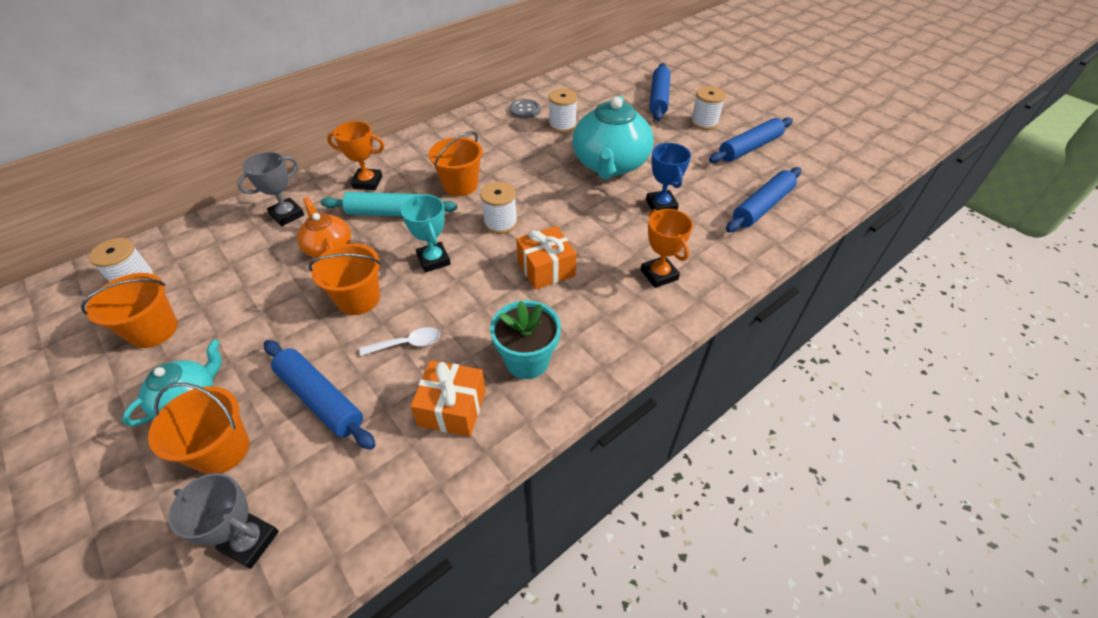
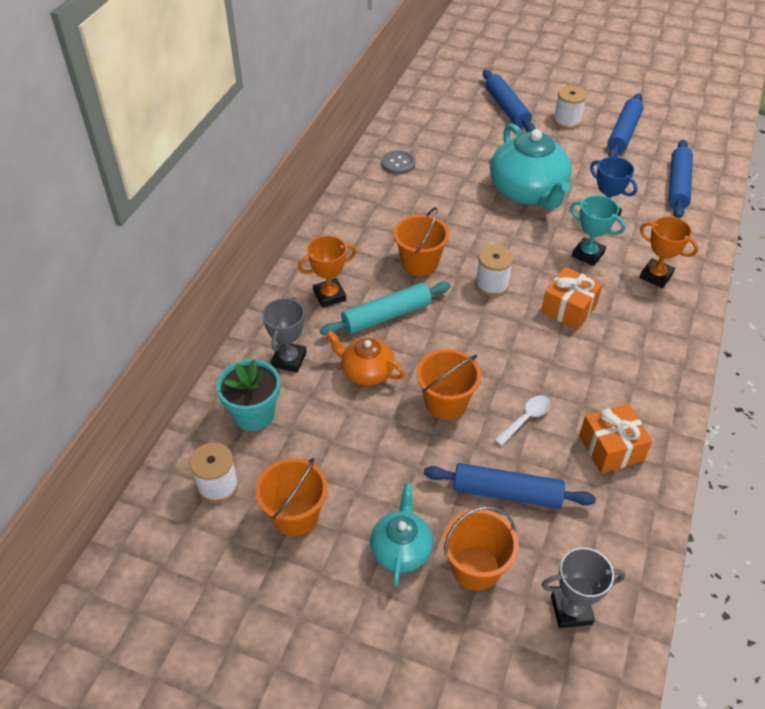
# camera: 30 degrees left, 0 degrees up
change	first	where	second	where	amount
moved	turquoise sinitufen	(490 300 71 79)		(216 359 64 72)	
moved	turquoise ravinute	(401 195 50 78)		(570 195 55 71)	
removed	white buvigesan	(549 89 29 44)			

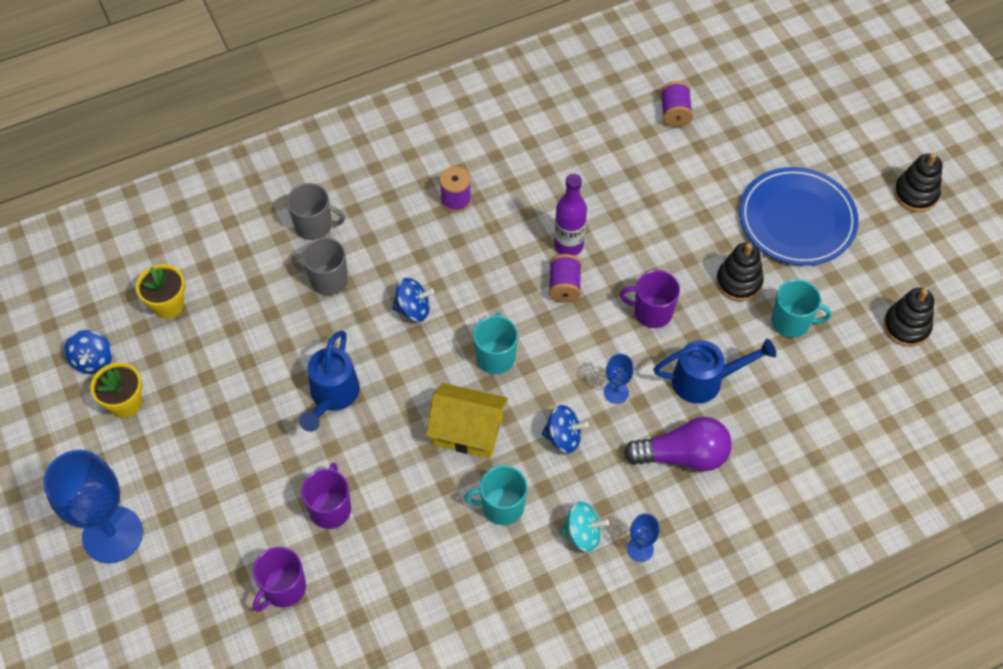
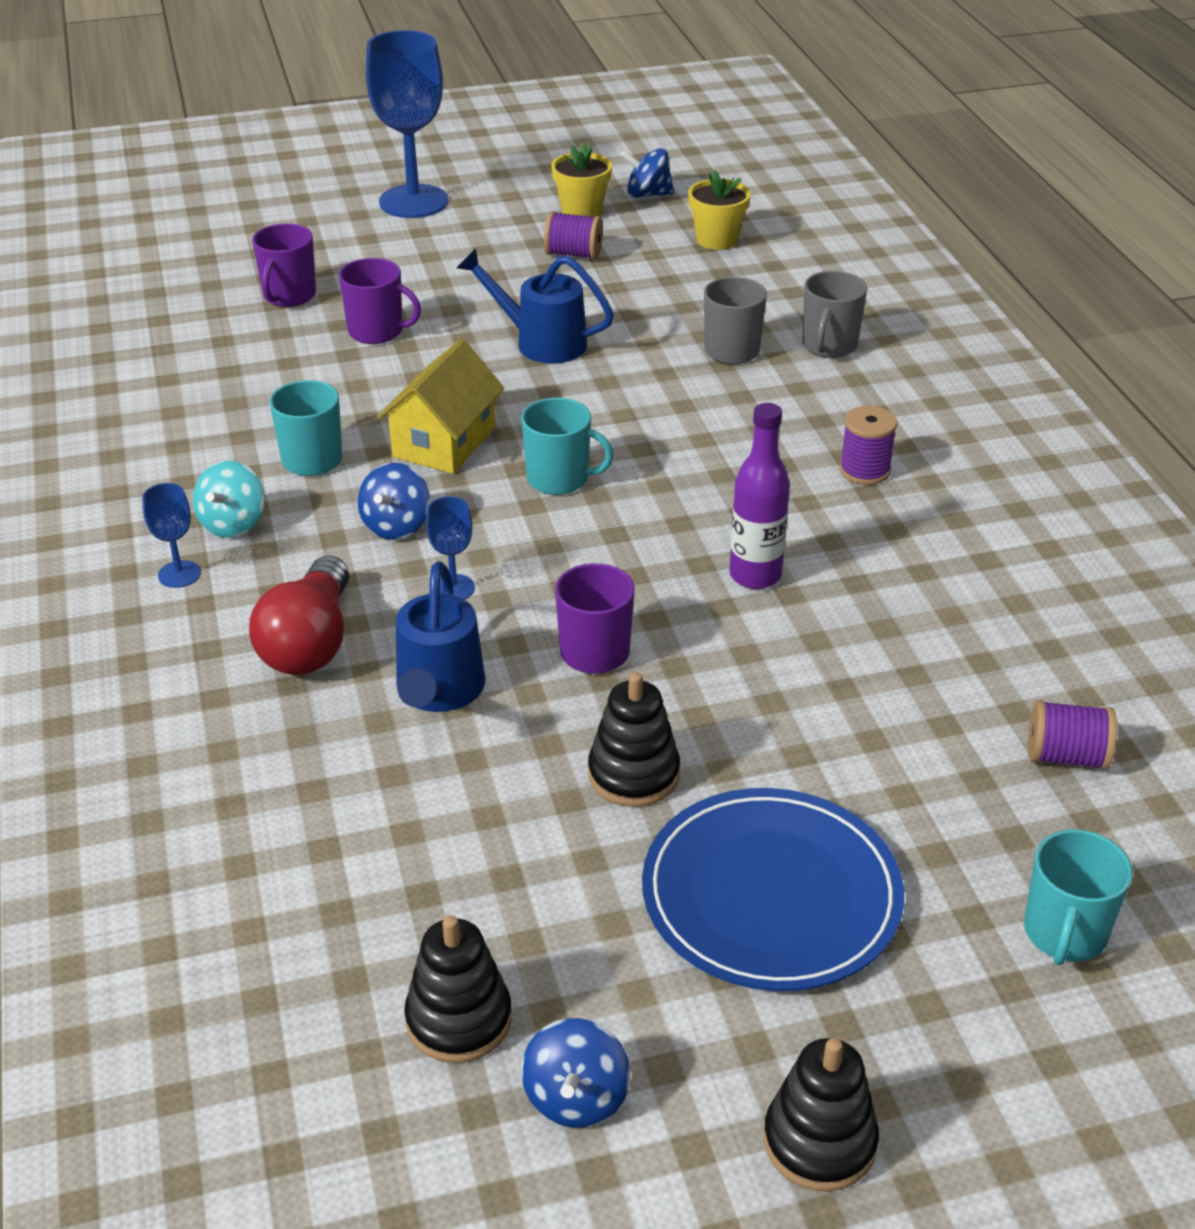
# camera: 100 degrees right, 20 degrees down
change	first	where	second	where	amount
recoloured	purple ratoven	(624 417 108 54)	red ratoven	(249 555 100 120)	
turned	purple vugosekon	(253 547 53 65)		(252 223 64 84)	120 degrees counterclockwise
moved	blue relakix	(392 278 42 44)		(521 1018 110 110)	
moved	purple buvigesan	(549 254 32 49)		(544 211 59 49)	
moved	turquoise vugosekon	(771 279 61 59)		(1024 829 109 136)	

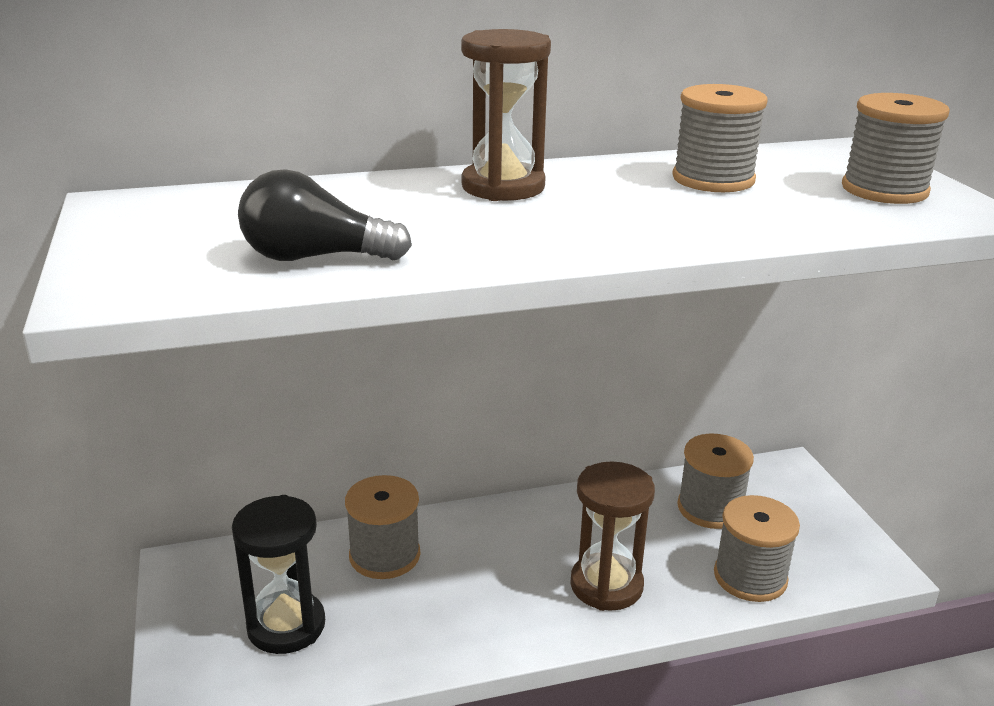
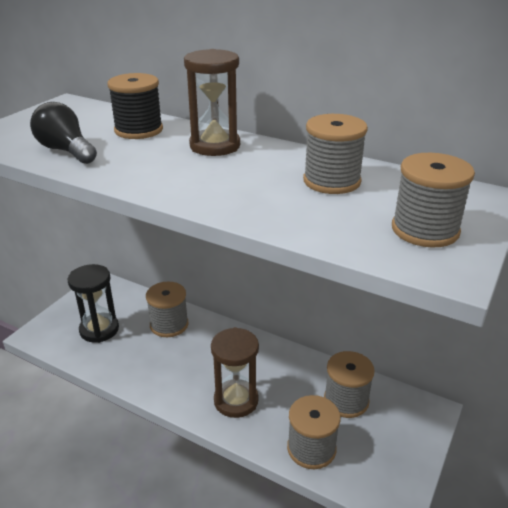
# camera: 45 degrees right, 5 degrees up
change	first	where	second	where	amount
added			black buvigesan	(108 73 55 66)	

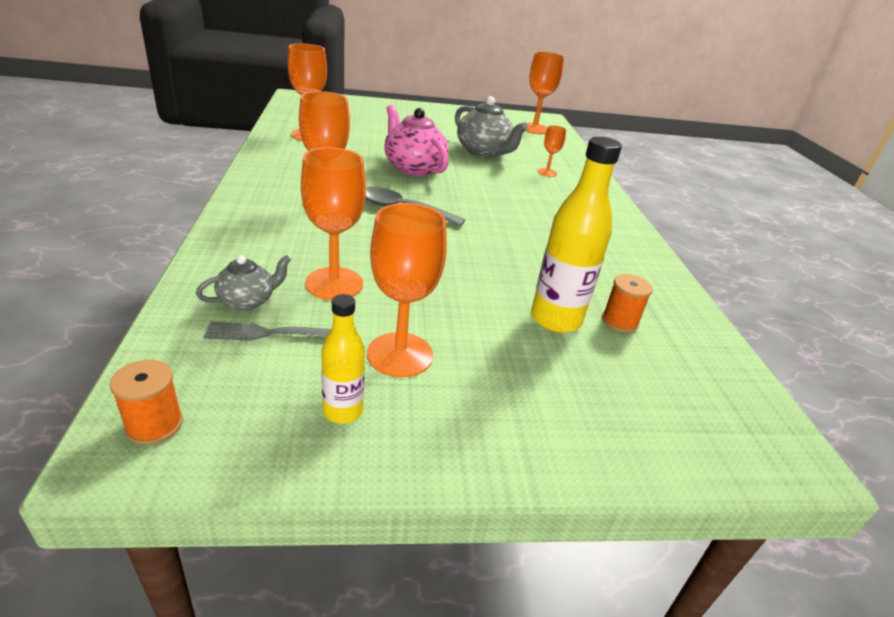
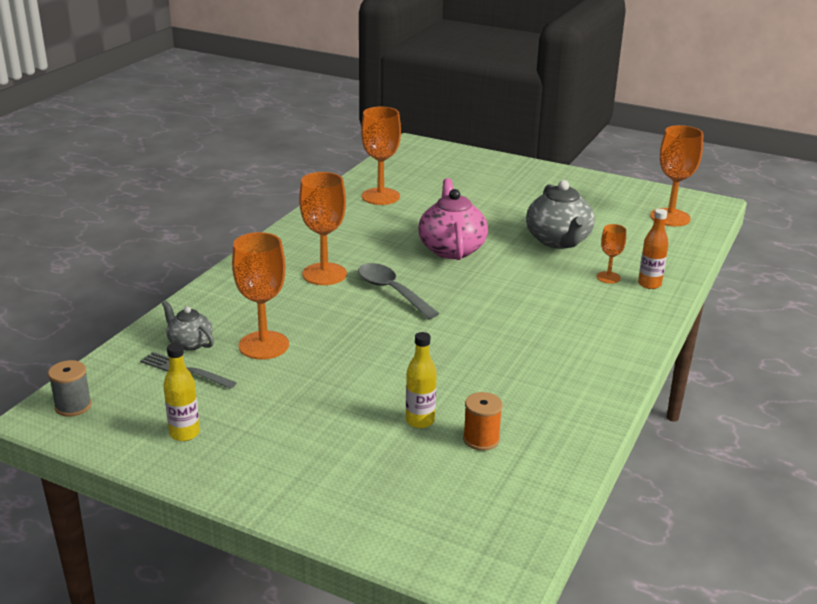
# camera: 35 degrees right, 5 degrees down
change	first	where	second	where	amount
recoloured	orange buvigesan	(110 360 73 85)	grey buvigesan	(48 360 44 57)	
turned	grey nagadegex	(196 255 95 55)		(162 301 52 50)	135 degrees counterclockwise
resized	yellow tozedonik	(531 137 91 196)		(406 332 31 96)	x0.58
added			orange tozedonik	(638 209 30 80)	
removed	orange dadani	(367 203 80 175)			

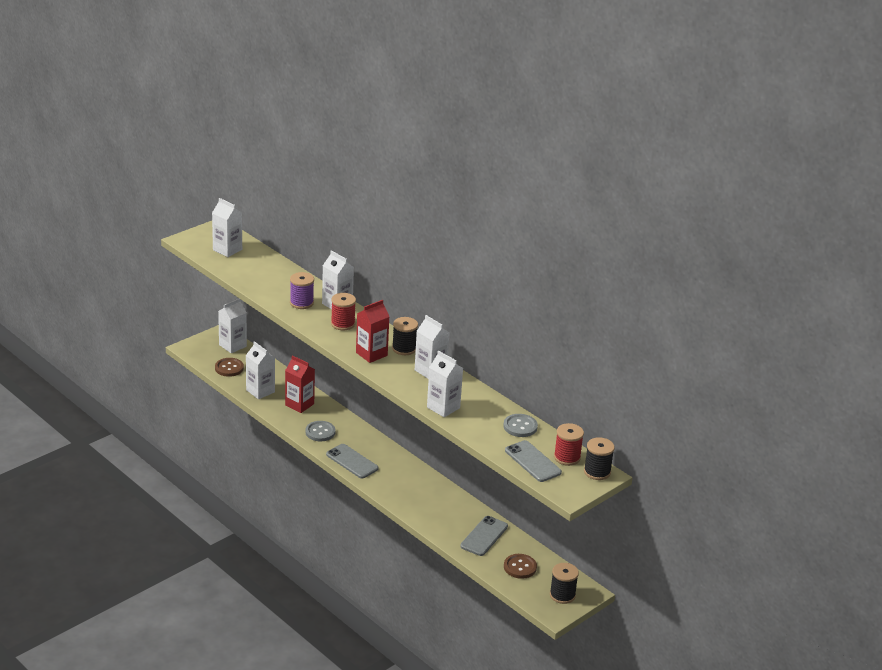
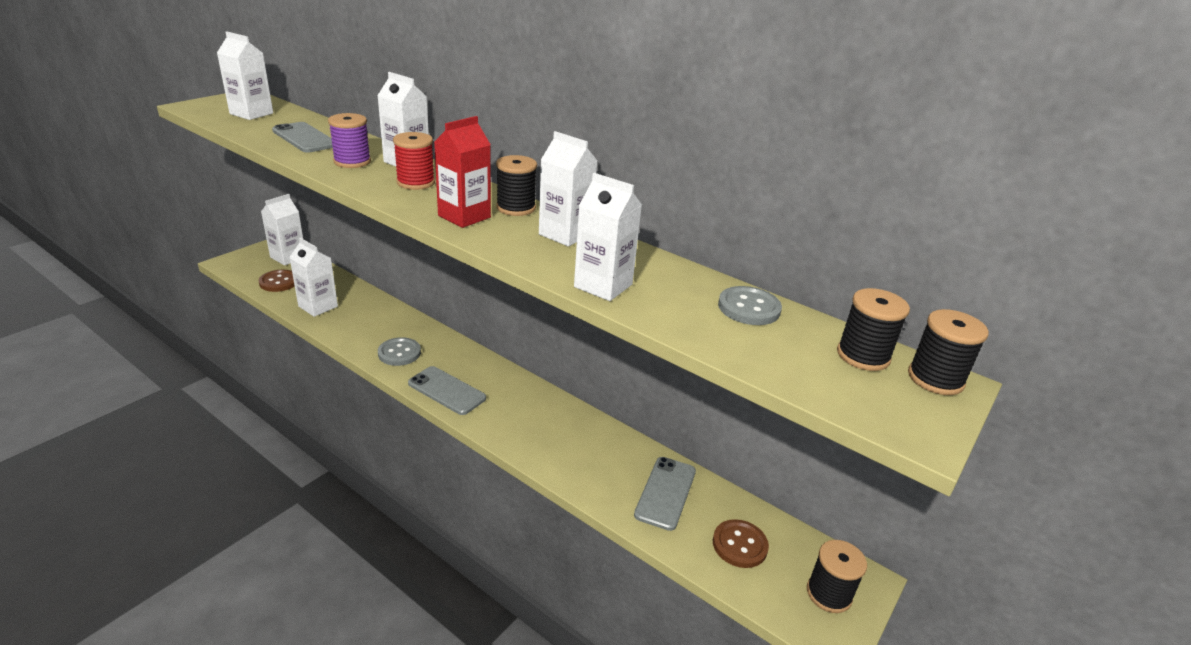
# camera: 10 degrees left, 0 degrees up
change	first	where	second	where	amount
moved	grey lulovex	(505 440 57 42)		(272 122 61 31)	
recoloured	red buvigesan	(554 423 30 43)	black buvigesan	(837 288 73 83)	
removed	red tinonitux	(285 355 30 58)			

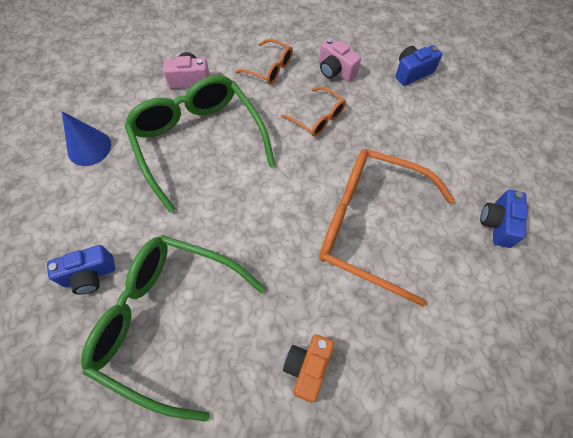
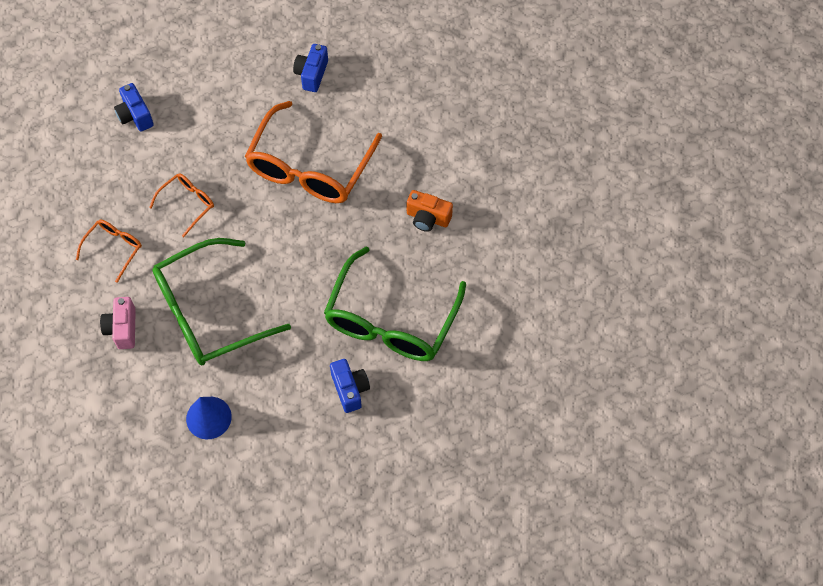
# camera: 90 degrees left, 0 degrees up
change	first	where	second	where	amount
turned	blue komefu	(480 190 47 58)		(293 44 35 48)	90 degrees clockwise
removed	pink komefu	(319 37 42 45)			

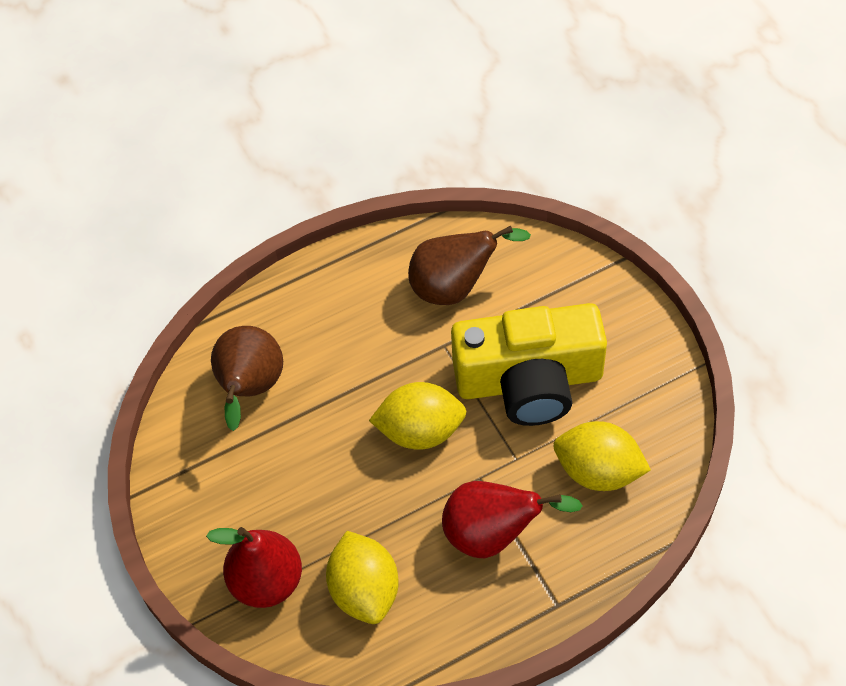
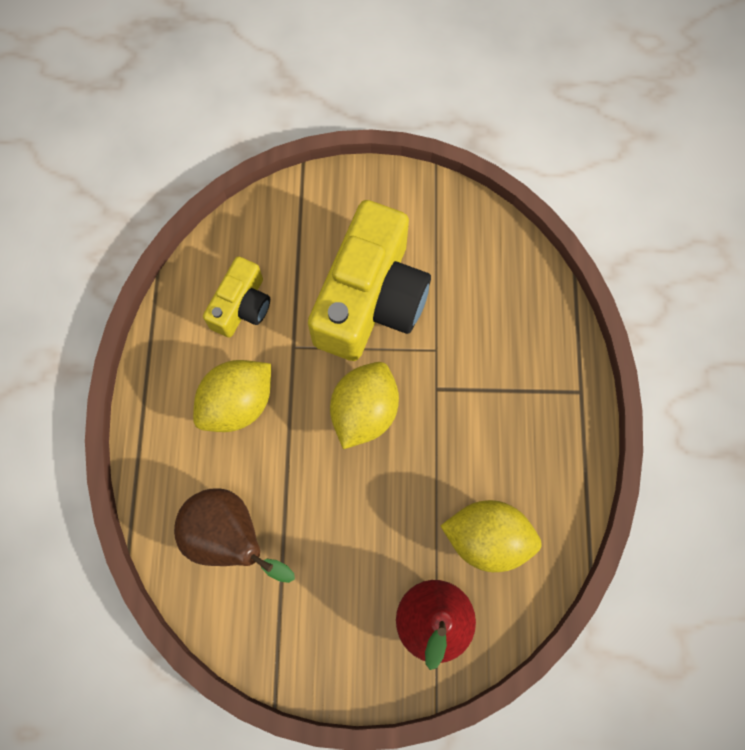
# camera: 65 degrees left, 15 degrees up
change	first	where	second	where	amount
moved	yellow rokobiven	(554 421 97 70)		(193 360 78 72)	
replaced	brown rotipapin	(408 225 123 80)	yellow komefu	(203 256 67 82)	
removed	red rotipapin	(442 481 141 77)			

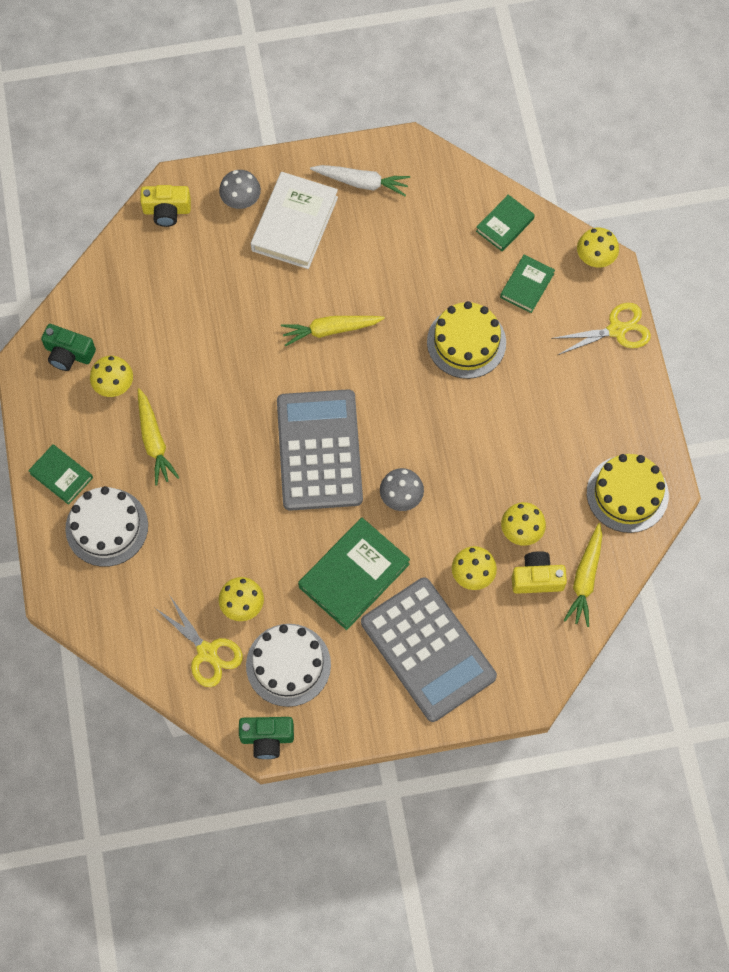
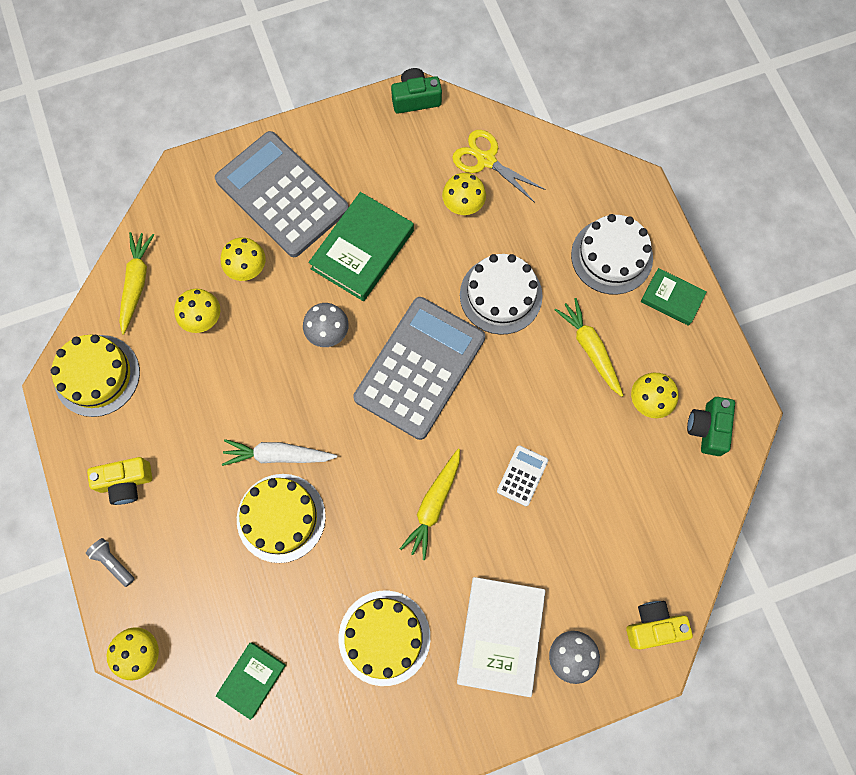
# camera: 170 degrees right, 5 degrees up
change	first	where	second	where	amount
replaced	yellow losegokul	(551 303 100 52)	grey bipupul	(86 538 49 49)	
moved	yellow komefu	(512 551 55 43)		(87 457 65 48)	
moved	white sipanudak	(310 165 100 31)		(222 439 115 27)	
added			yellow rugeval	(339 590 91 96)	
turned	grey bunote	(277 389 86 122)		(353 297 132 143)	135 degrees counterclockwise
turned	yellow sipanudak	(281 316 104 30)		(400 449 60 111)	135 degrees clockwise
moved	white rugeval	(246 624 85 83)		(460 254 83 81)	
added			white bunote	(497 445 51 61)	
turned	green komefu	(41 324 55 47)		(687 397 48 59)	90 degrees counterclockwise
removed	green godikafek	(500 255 55 58)			

